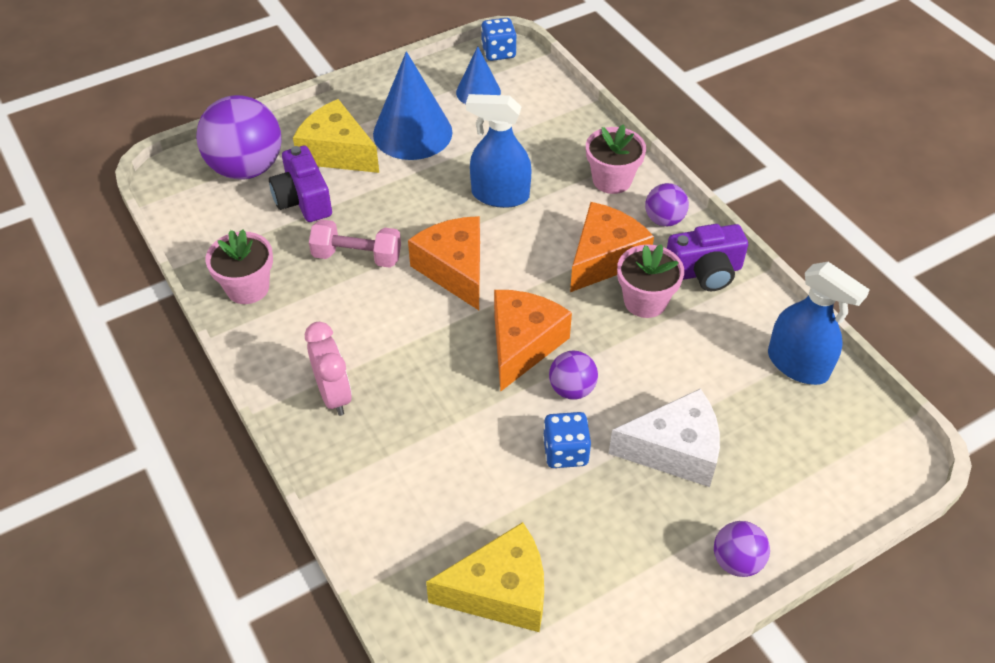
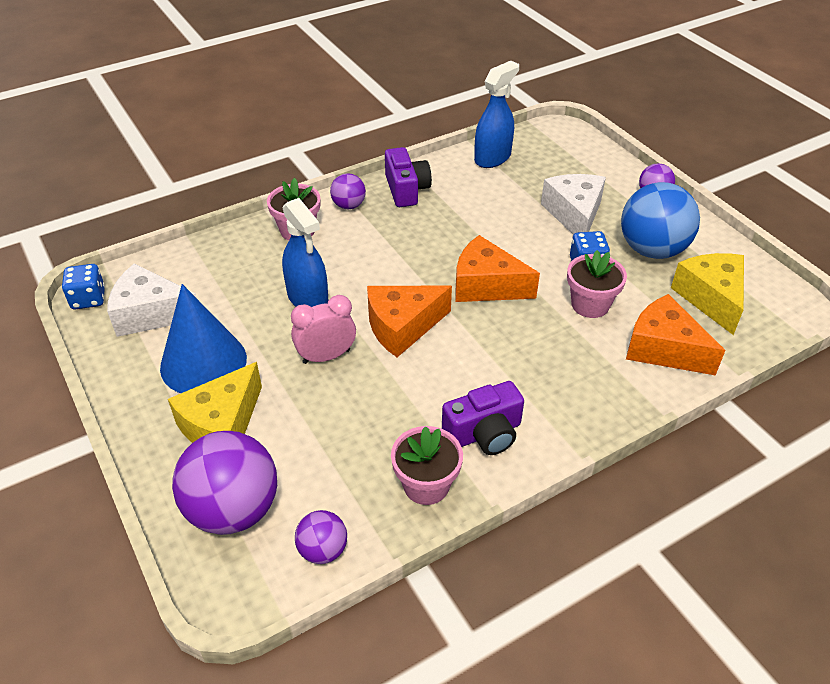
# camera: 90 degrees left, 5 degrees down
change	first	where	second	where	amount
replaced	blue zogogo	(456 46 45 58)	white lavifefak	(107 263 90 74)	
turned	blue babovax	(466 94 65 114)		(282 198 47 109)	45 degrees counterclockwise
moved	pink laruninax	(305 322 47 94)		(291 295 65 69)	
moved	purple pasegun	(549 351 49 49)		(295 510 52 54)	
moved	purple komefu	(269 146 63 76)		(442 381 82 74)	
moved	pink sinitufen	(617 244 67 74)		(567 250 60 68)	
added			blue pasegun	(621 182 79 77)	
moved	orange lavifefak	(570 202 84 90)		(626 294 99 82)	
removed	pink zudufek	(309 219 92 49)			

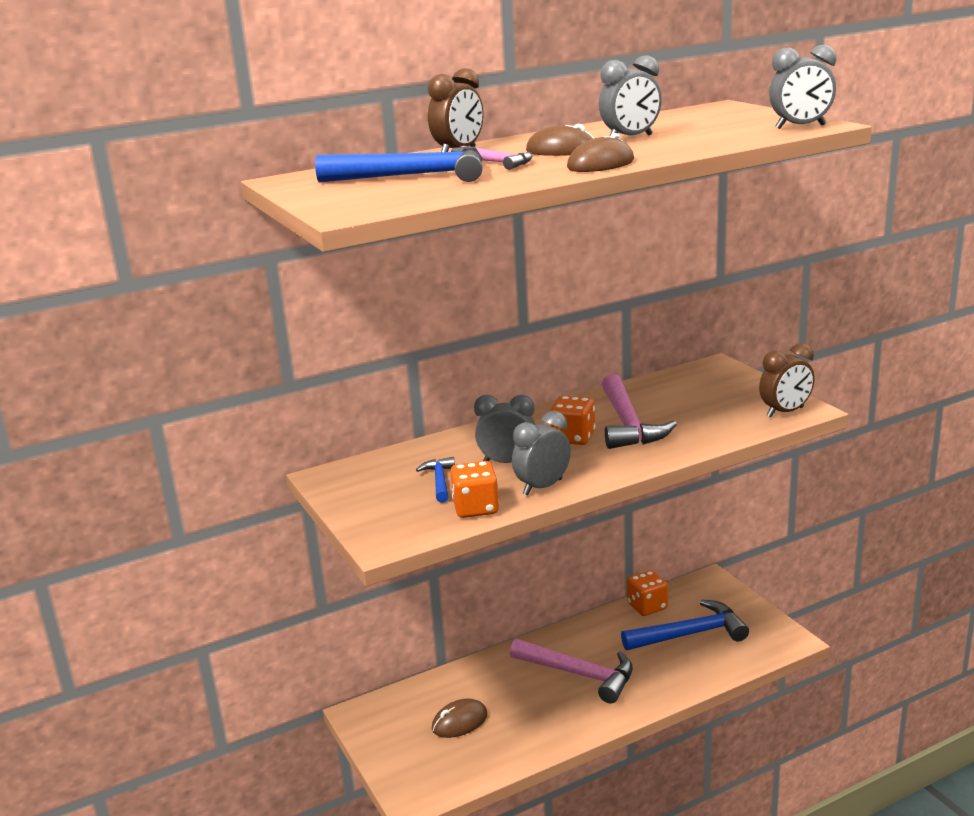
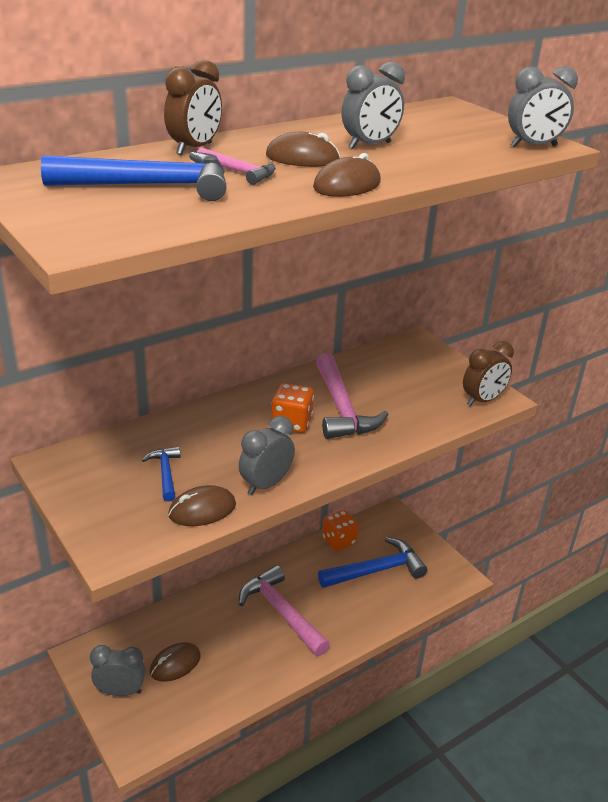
# camera: 10 degrees left, 10 degrees up
change	first	where	second	where	amount
moved	grey laruninax	(474 395 61 68)		(90 645 55 51)	
replaced	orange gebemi	(450 461 49 57)	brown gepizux	(168 485 68 41)	
turned	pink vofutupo	(510 639 123 65)		(239 565 91 91)	150 degrees counterclockwise

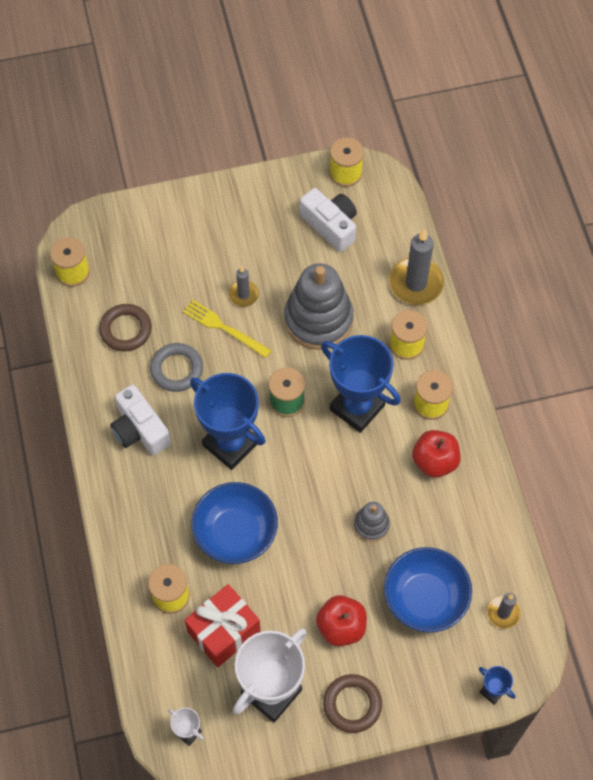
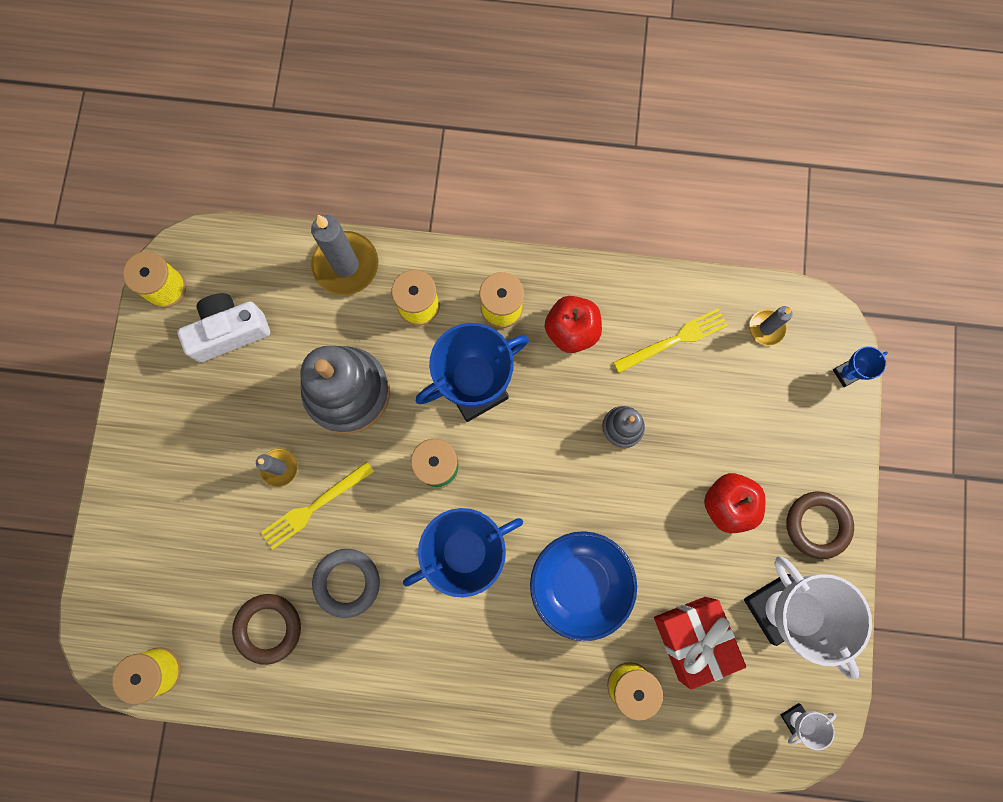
# camera: 70 degrees left, 15 degrees up
change	first	where	second	where	amount
added			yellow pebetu	(613 308 115 65)	
removed	white komefu	(110 385 61 70)			
removed	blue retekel	(384 547 88 85)			

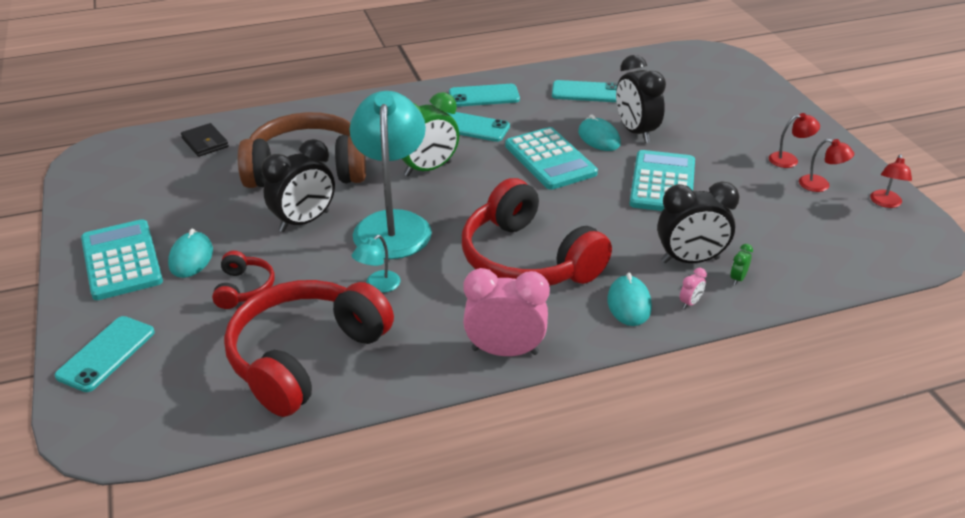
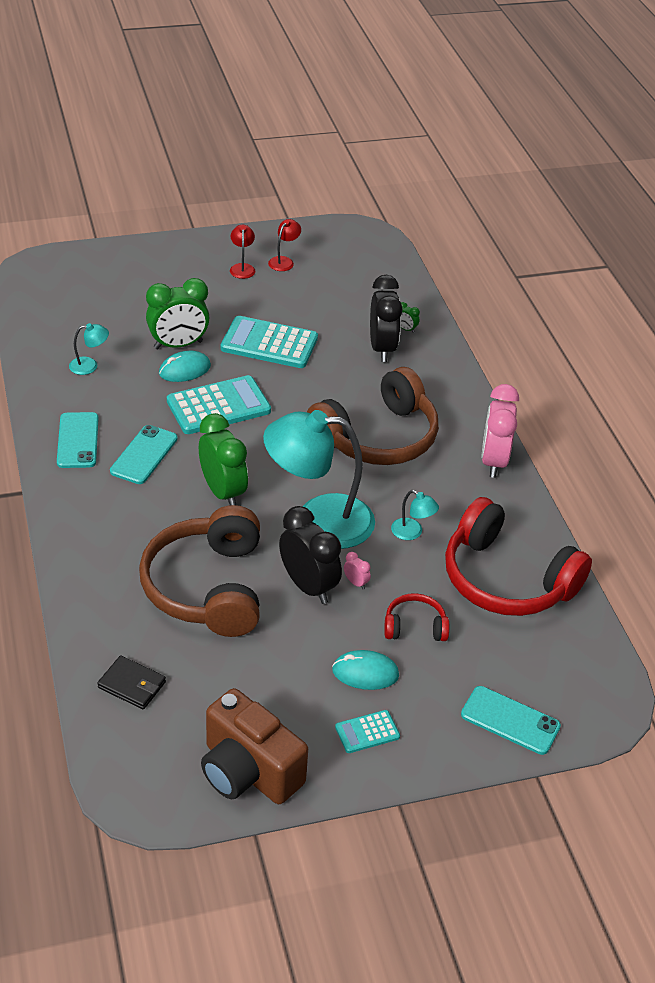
# camera: 90 degrees left, 5 degrees up
change	first	where	second	where	amount
replaced	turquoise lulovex	(552 80 66 22)	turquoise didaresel	(69 323 40 52)	
turned	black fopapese	(181 123 48 34)		(97 656 69 53)	60 degrees clockwise
recoloured	black laruninax	(616 55 50 88)	green laruninax	(146 278 63 71)	
added			brown komefu	(201 688 107 116)	
recoloured	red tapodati	(462 178 150 108)	brown tapodati	(307 367 132 98)	
resized	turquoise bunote	(81 219 82 81)		(335 710 65 43)	x0.50
moved	pink laruninax	(680 268 27 41)		(344 552 27 37)	
removed	turquoise gepizux	(607 273 45 53)			
removed	red didaresel	(870 155 42 53)			

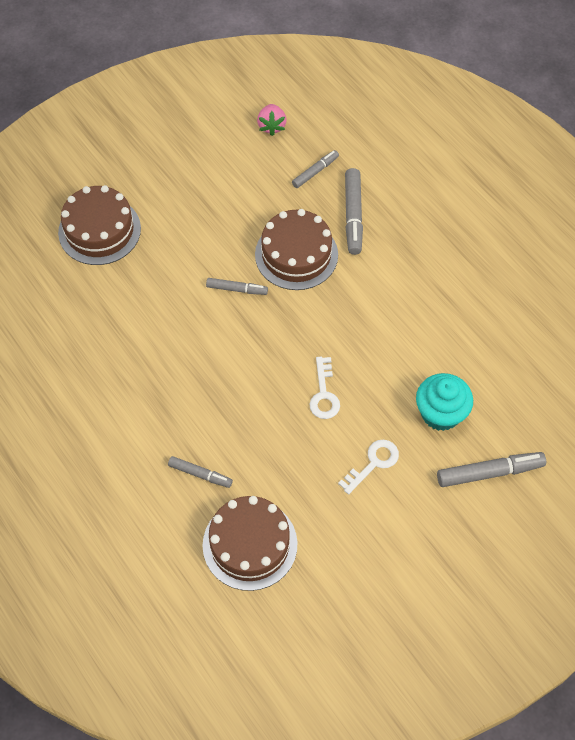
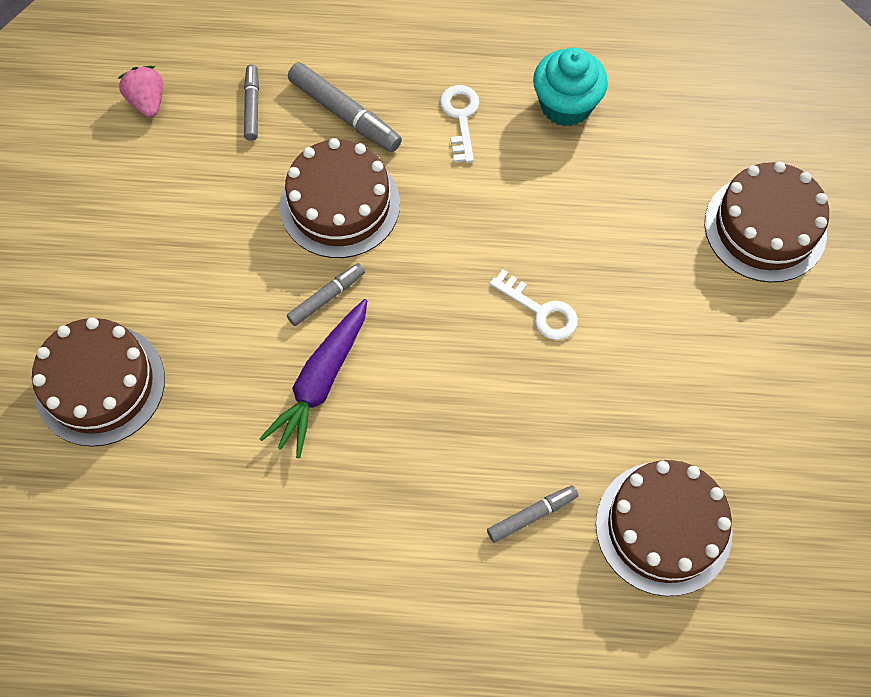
# camera: 50 degrees left, 5 degrees up
change	first	where	second	where	amount
turned	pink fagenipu	(257 104 30 32)		(118 66 45 51)	150 degrees counterclockwise
added			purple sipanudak	(259 299 108 159)	
moved	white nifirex	(338 440 61 55)		(440 85 40 78)	
moved	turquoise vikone	(416 373 57 58)		(533 48 75 79)	
replaced	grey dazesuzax	(437 452 109 35)	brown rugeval	(705 162 124 121)	

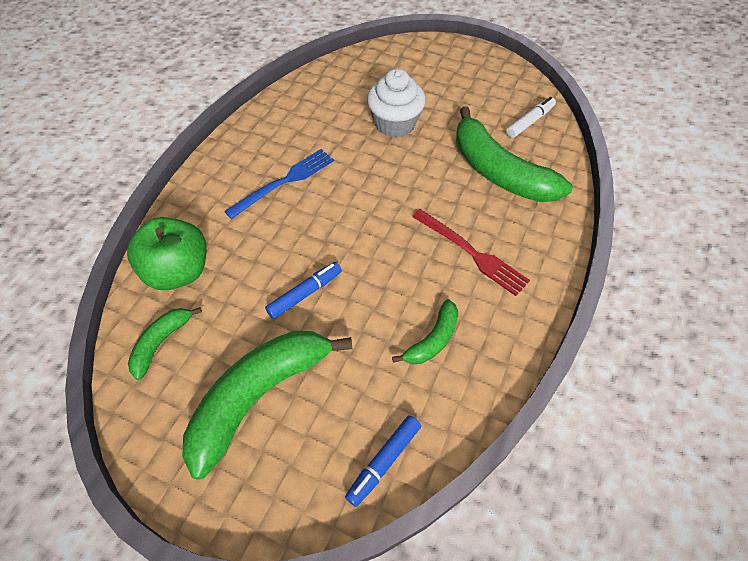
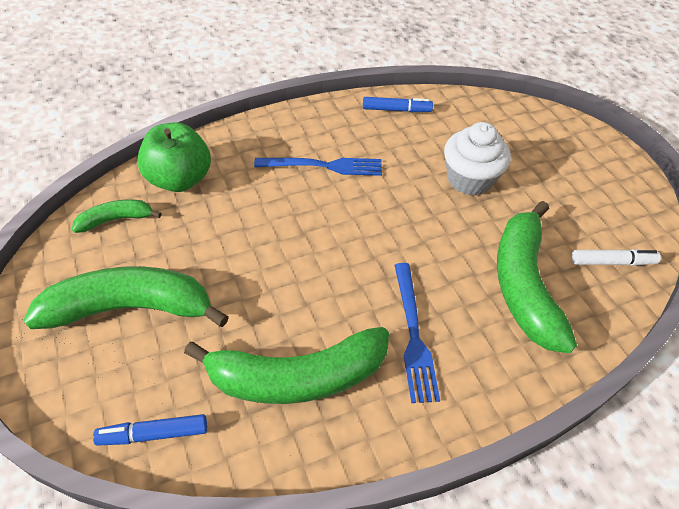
# camera: 40 degrees right, 5 degrees down
change	first	where	second	where	amount
resized	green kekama	(392 299 66 65)		(184 327 205 77)	x2.01
moved	blue dazesuzax	(265 262 77 57)		(363 97 70 15)	
recoloured	red pebetu	(412 209 118 87)	blue pebetu	(394 263 46 140)	

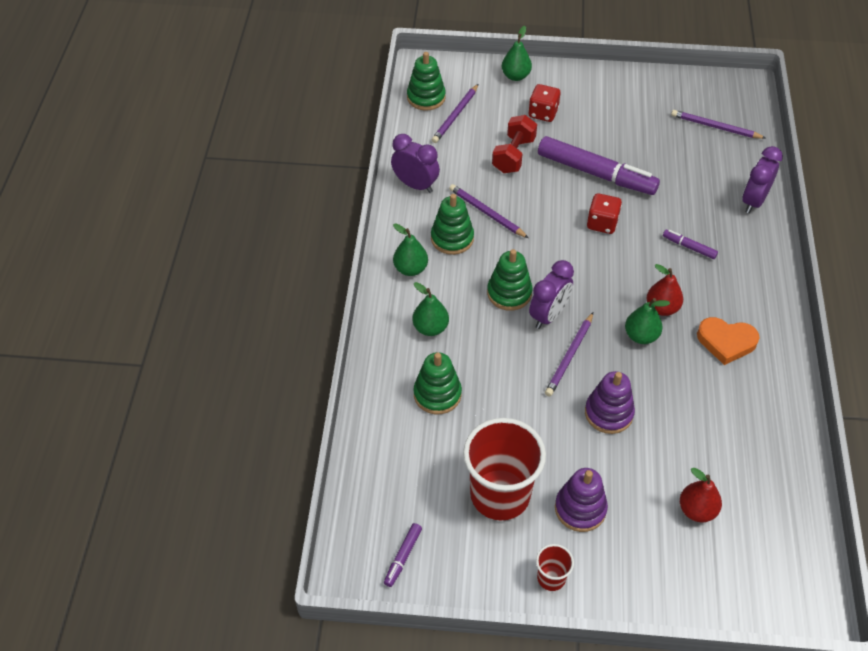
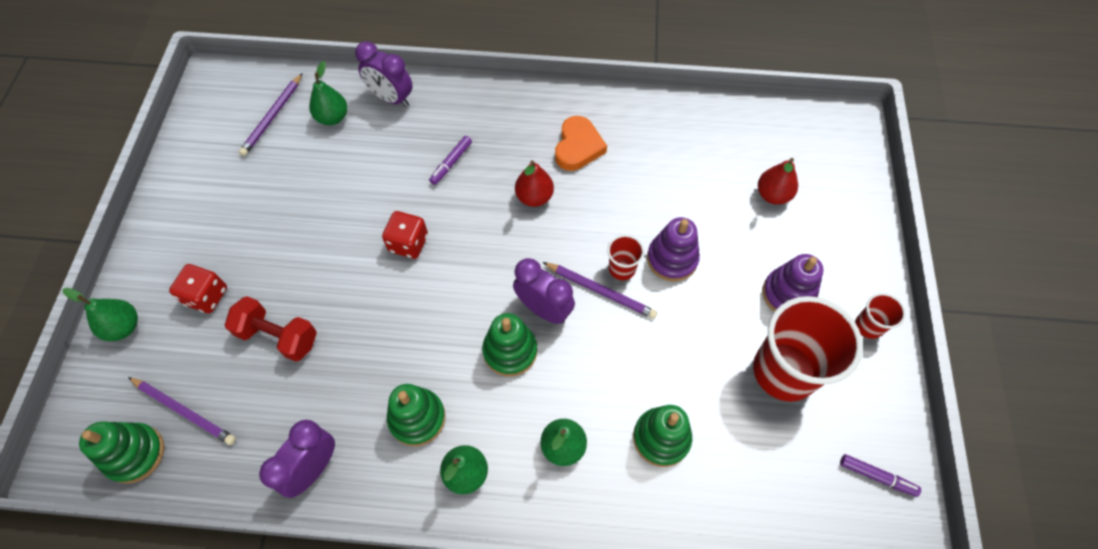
# camera: 90 degrees left, 10 degrees up
change	first	where	second	where	amount
moved	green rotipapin	(625 298 45 46)		(309 61 38 64)	
added			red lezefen	(607 235 37 45)	
removed	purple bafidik	(449 184 79 54)			
removed	purple dazesuzax	(538 136 122 59)			

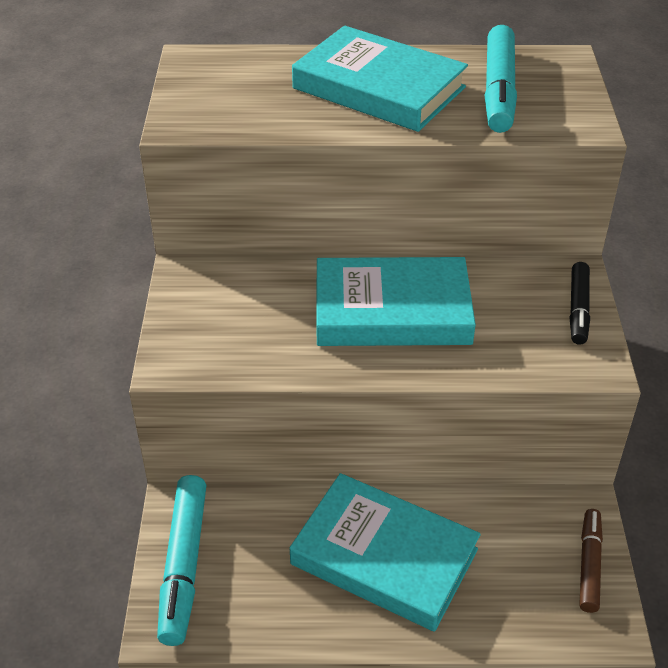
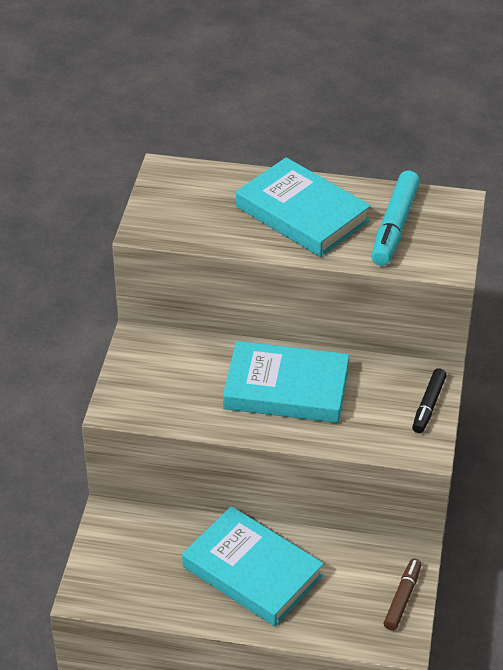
# camera: 10 degrees right, 0 degrees up
change	first	where	second	where	amount
removed	turquoise dazesuzax	(157 475 50 171)			

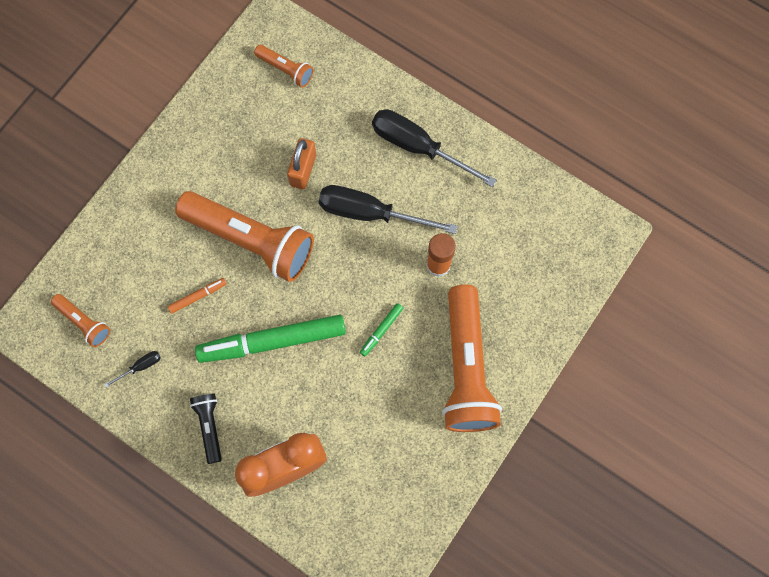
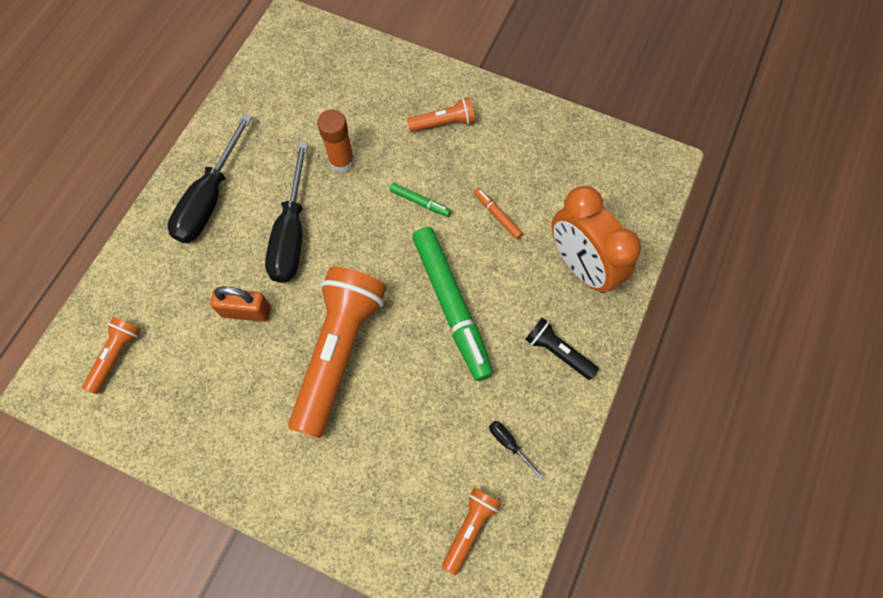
# camera: 100 degrees left, 5 degrees down
change	first	where	second	where	amount
resized	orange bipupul	(442 285 60 147)		(407 97 68 35)	x0.47
moved	orange dazesuzax	(168 278 59 36)		(474 188 49 51)	
turned	black bipupul	(190 393 32 71)		(525 318 74 62)	60 degrees clockwise

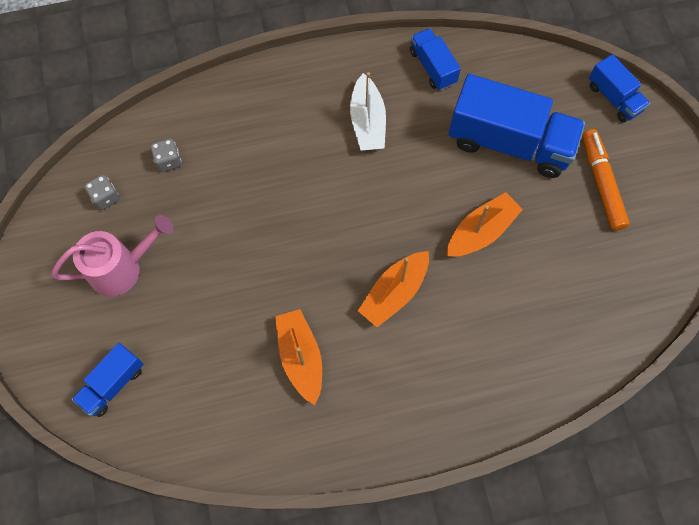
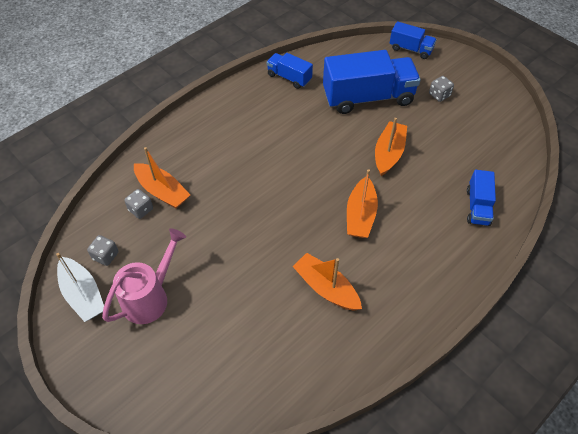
# camera: 30 degrees left, 15 degrees down
change	first	where	second	where	amount
moved	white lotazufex	(350 72 36 79)		(56 253 48 69)	
added			orange lotazufex	(134 147 56 62)	
replaced	orange dazesuzax	(583 129 47 102)	grey gebemi	(429 76 25 26)	
moved	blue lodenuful	(72 343 72 74)		(467 170 29 56)	

